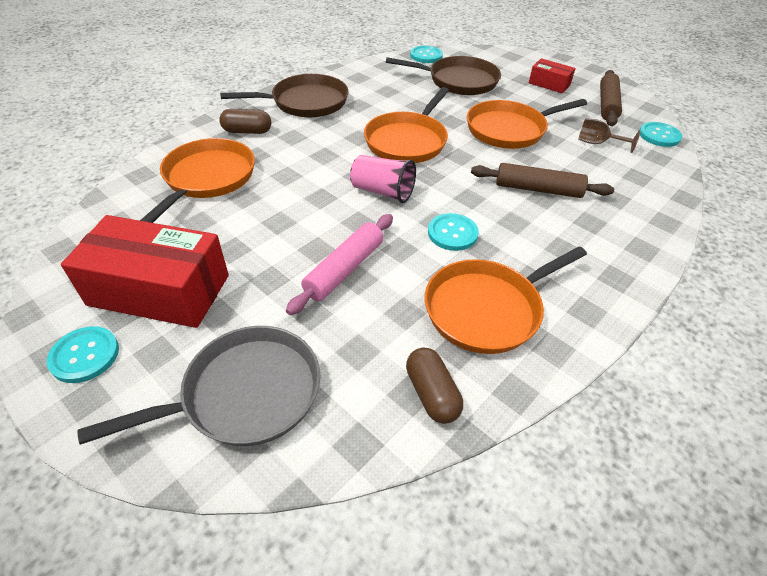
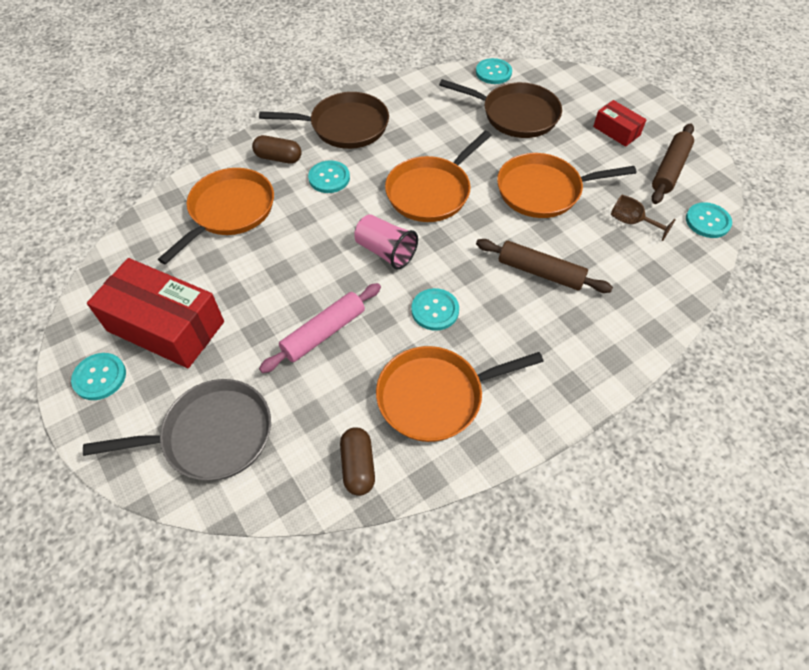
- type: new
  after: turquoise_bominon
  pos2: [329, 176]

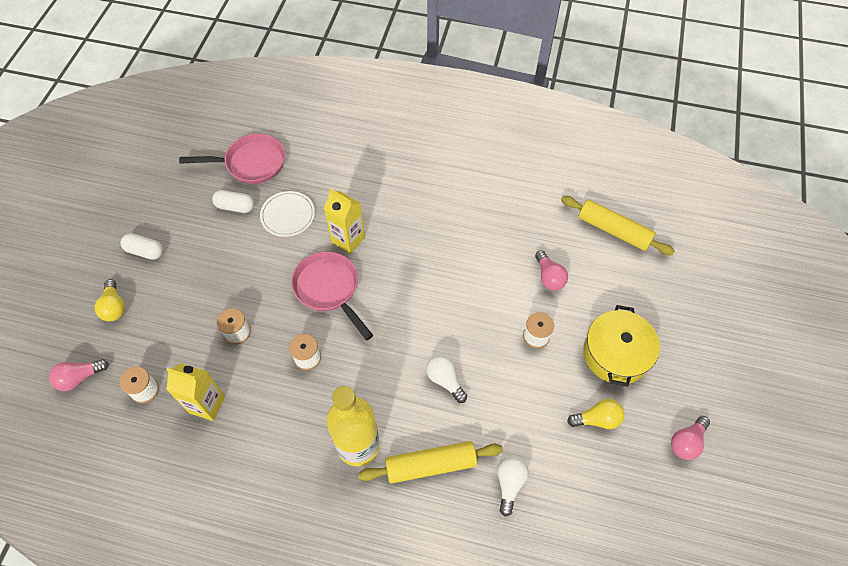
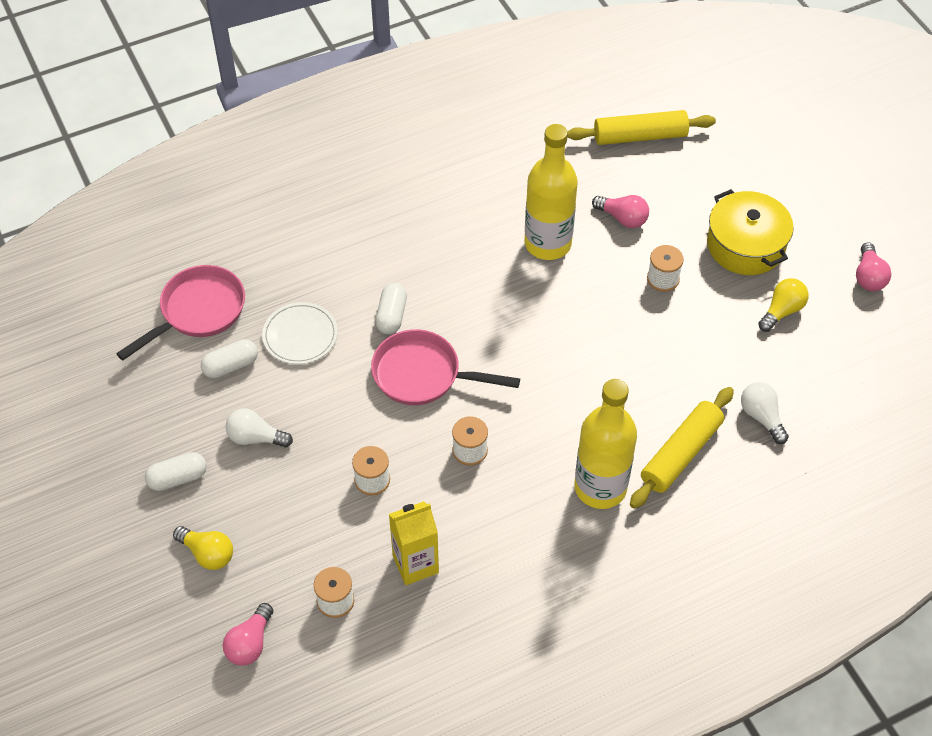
- type: swapped
  before: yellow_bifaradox
  after: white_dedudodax
  pos1: [344, 221]
  pos2: [391, 309]
- type: shifted
  before: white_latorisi
  pos1: [446, 379]
  pos2: [259, 428]
- type: new
  after: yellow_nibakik
  pos2: [551, 192]

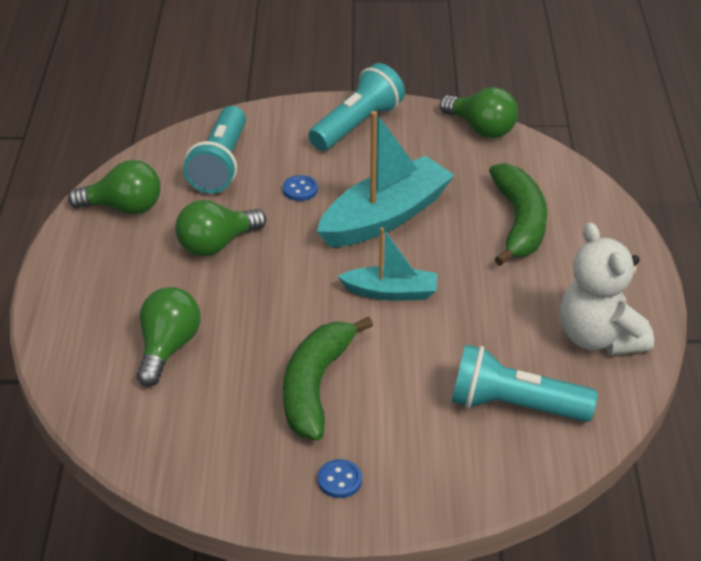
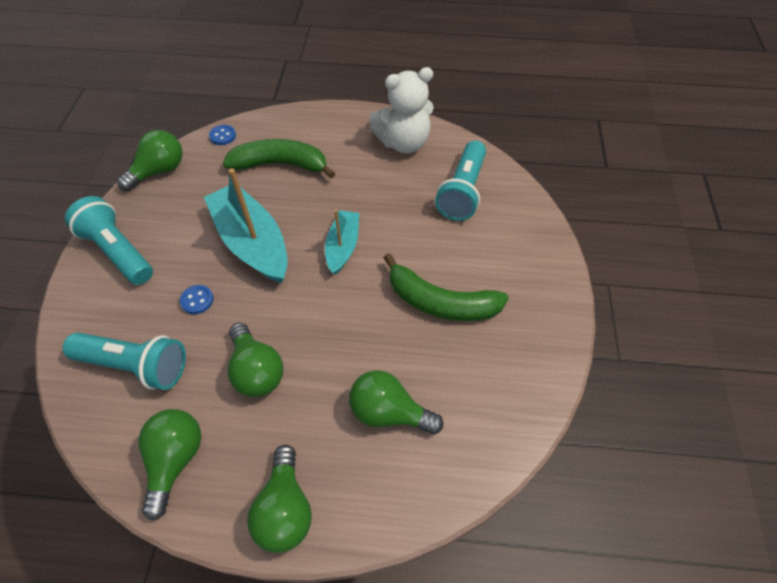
- type: shifted
  before: blue_bominon
  pos1: [340, 478]
  pos2: [222, 135]
- type: new
  after: green_latorisi
  pos2: [279, 499]

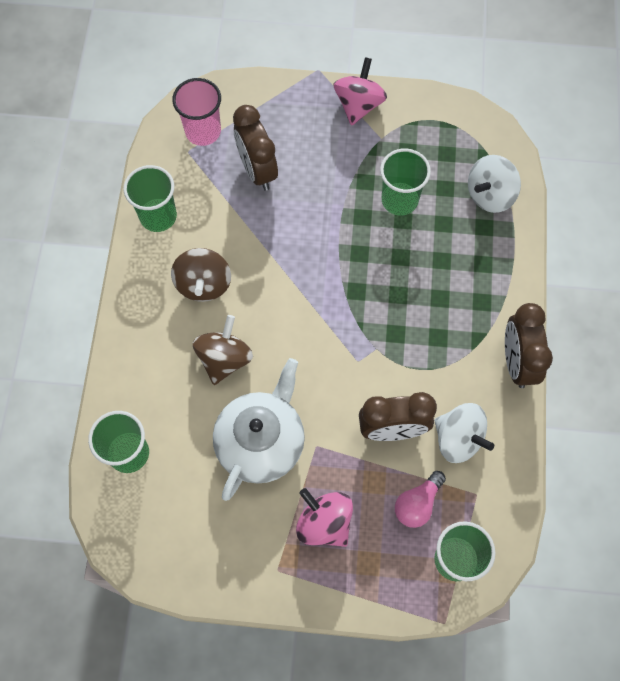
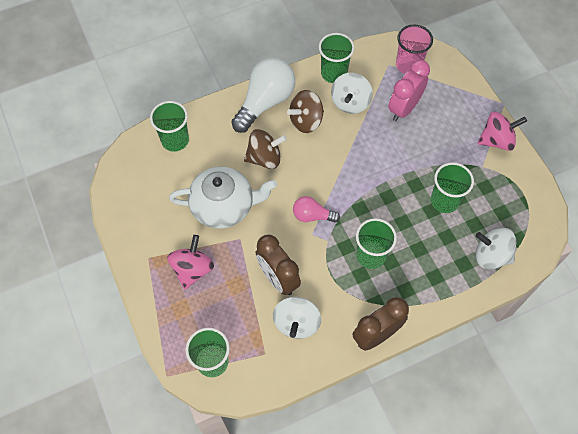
- type: repainted
  before: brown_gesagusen
  after: pink_gesagusen
  pos1: [255, 148]
  pos2: [409, 90]
- type: shifted
  before: pink_latorisi
  pos1: [420, 499]
  pos2: [316, 209]
- type: new
  after: white_latorisi
  pos2: [263, 95]
- type: new
  after: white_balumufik
  pos2: [352, 93]
- type: new
  after: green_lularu
  pos2: [376, 243]

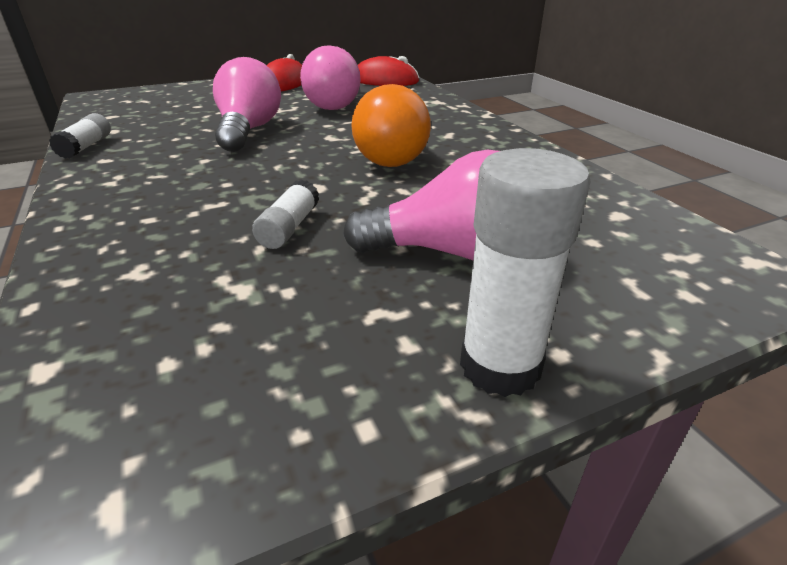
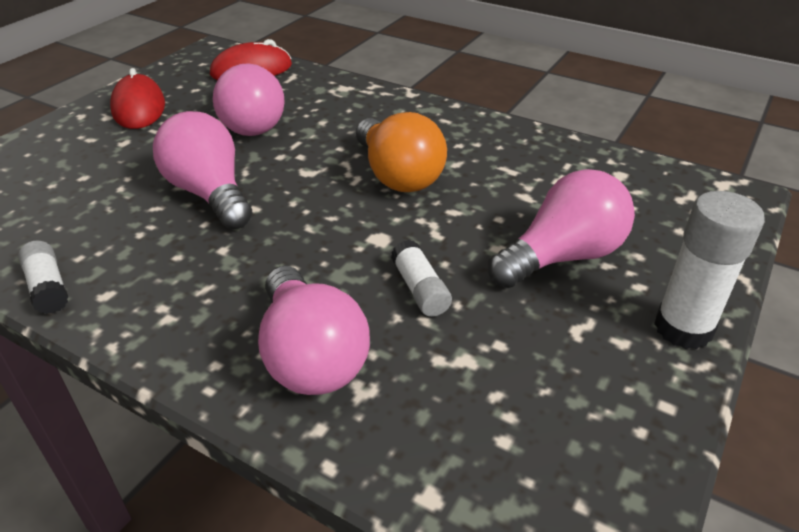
- type: new
  after: pink_latorisi
  pos2: [314, 330]

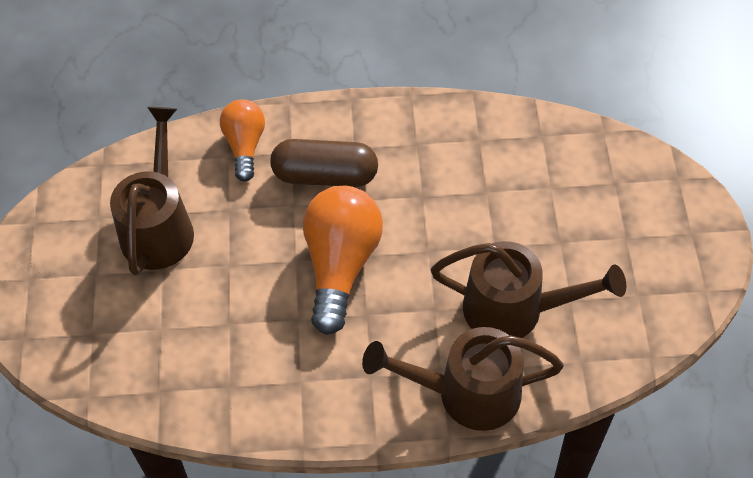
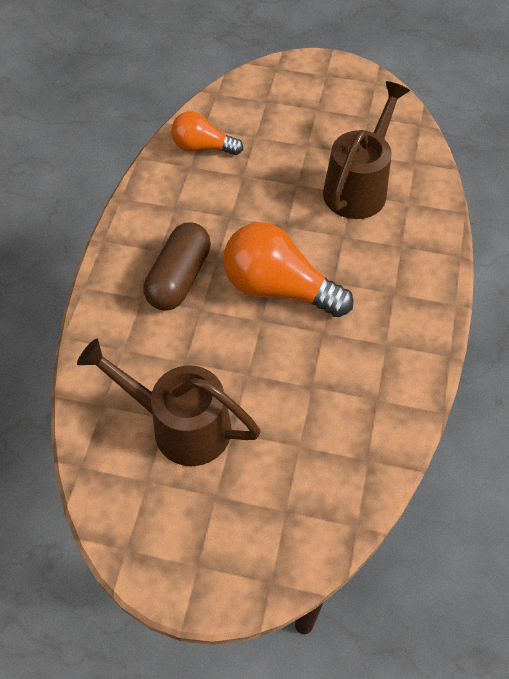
- type: shifted
  before: orange_latorisi
  pos1: [242, 140]
  pos2: [207, 133]
- type: gone
  before: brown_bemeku
  pos1: [463, 379]

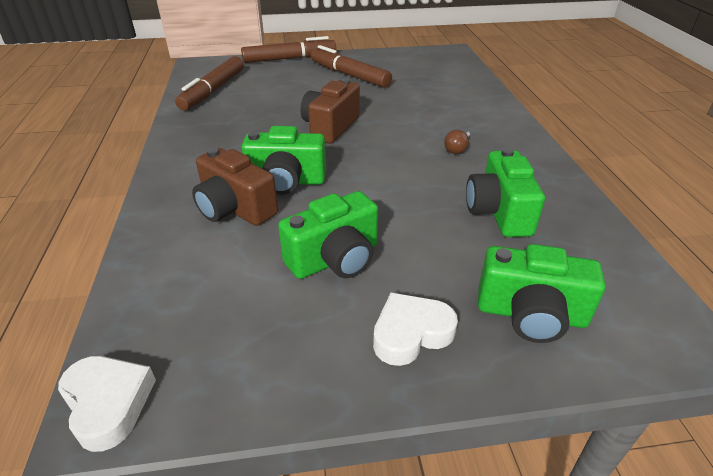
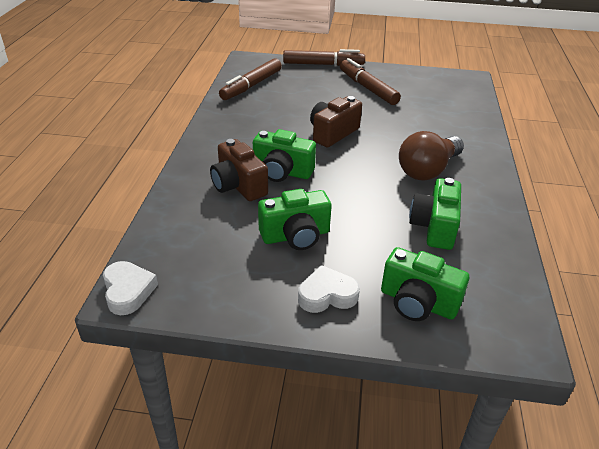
- type: scaled
  before: brown_latorisi
  pos1: [457, 142]
  pos2: [431, 156]
  scale: 2.39

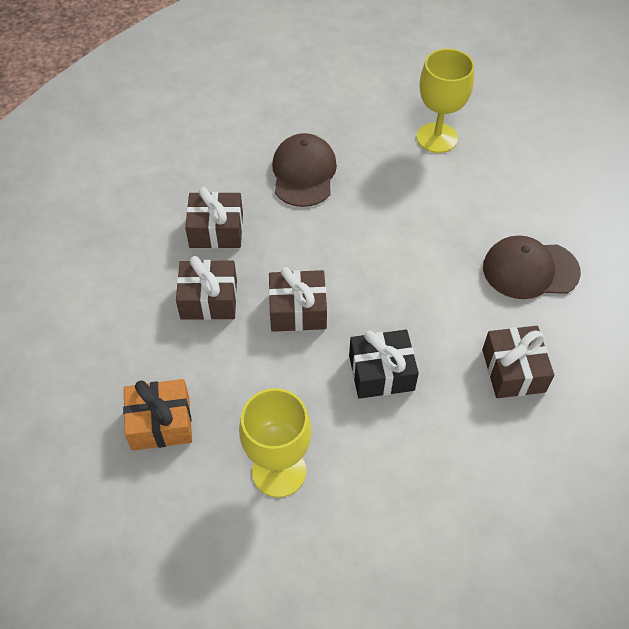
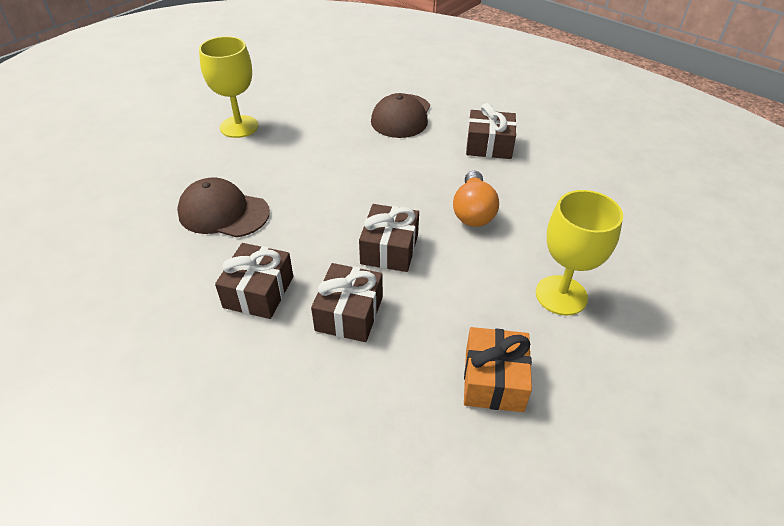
- type: swapped
  before: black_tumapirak
  after: orange_latorisi
  pos1: [384, 364]
  pos2: [476, 199]

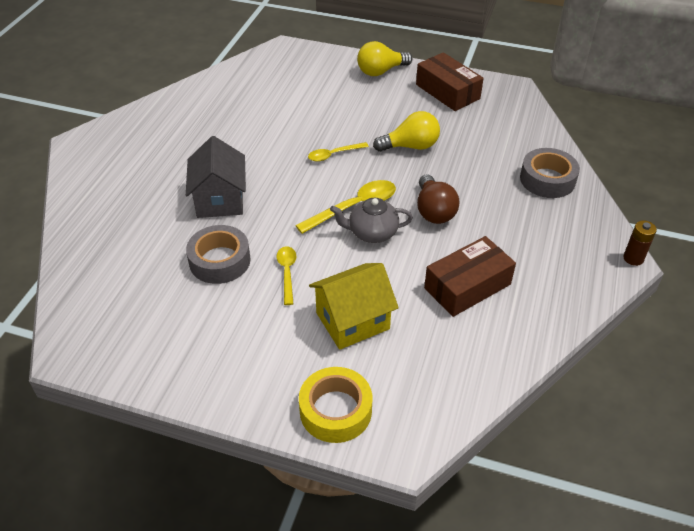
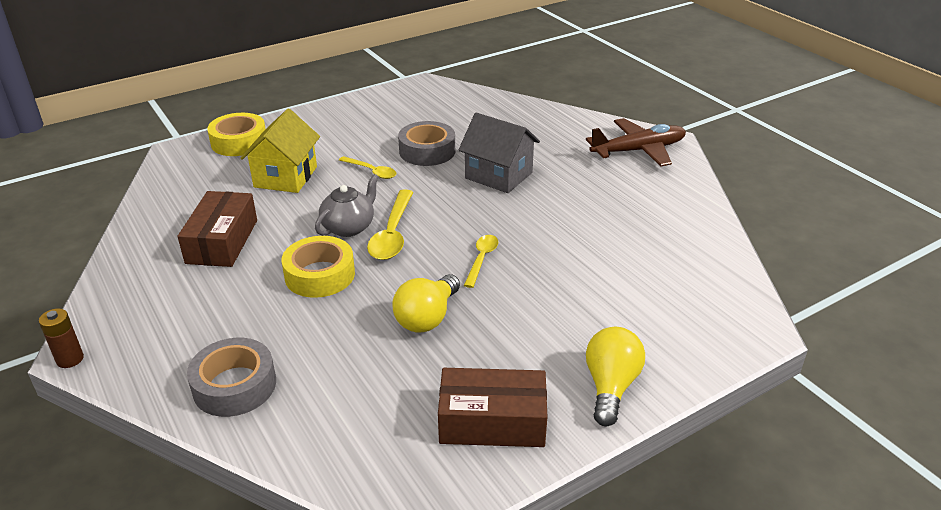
- type: swapped
  before: brown_latorisi
  after: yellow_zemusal
  pos1: [438, 199]
  pos2: [318, 267]
- type: new
  after: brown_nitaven
  pos2: [636, 142]

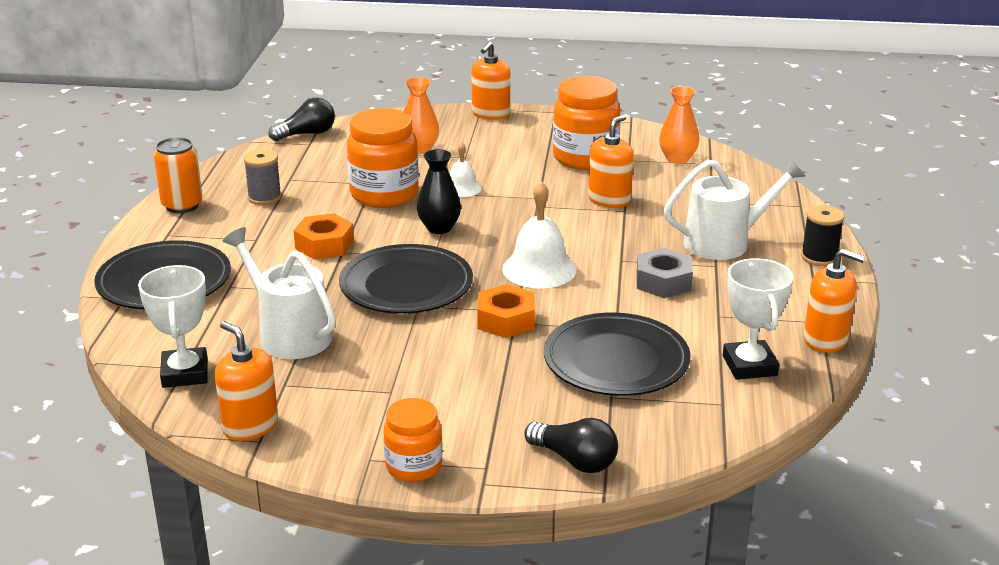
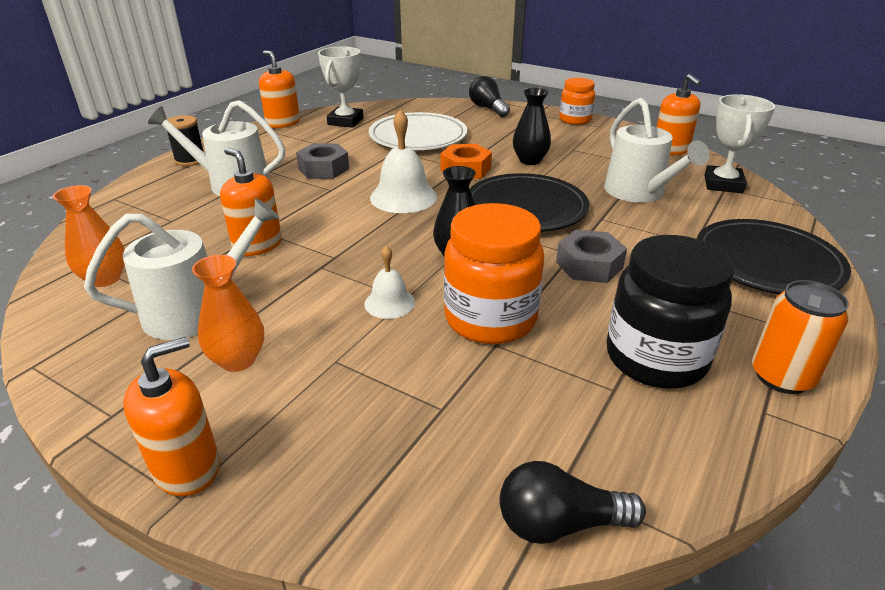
- type: swapped
  before: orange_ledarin
  after: white_bemeku
  pos1: [587, 123]
  pos2: [181, 269]
- type: shifted
  before: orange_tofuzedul
  pos1: [421, 115]
  pos2: [228, 313]
- type: rotated
  before: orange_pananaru
  pos1: [611, 161]
  pos2: [251, 202]
  turn: 75
- type: swapped
  before: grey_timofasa
  after: black_ledarin
  pos1: [263, 177]
  pos2: [670, 312]
- type: repainted
  before: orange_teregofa
  after: grey_teregofa
  pos1: [324, 236]
  pos2: [591, 256]
- type: repainted
  before: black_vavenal
  after: white_vavenal
  pos1: [617, 354]
  pos2: [418, 131]
- type: new
  after: black_tofuzedul
  pos2: [532, 126]

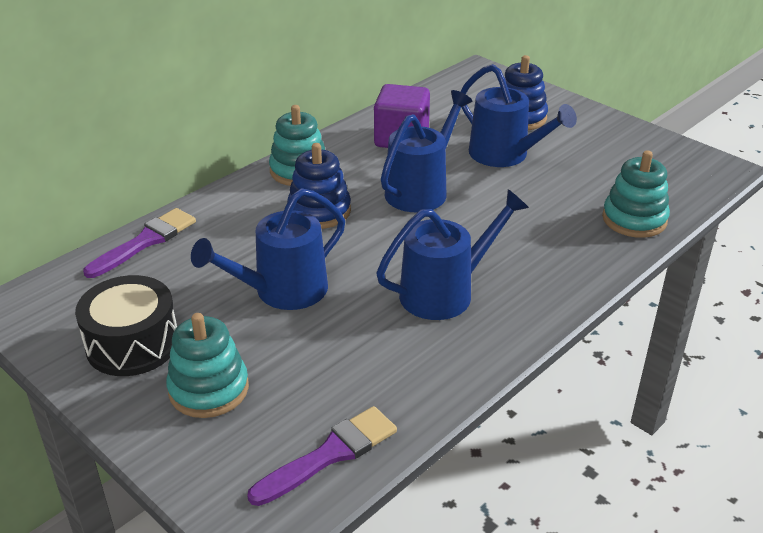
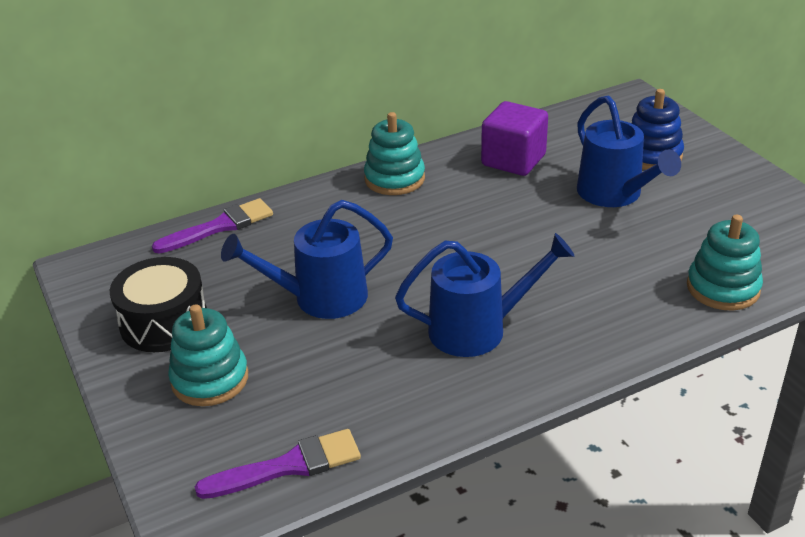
- type: gone
  before: blue_bemeku
  pos1: [426, 151]
- type: gone
  before: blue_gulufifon
  pos1: [319, 186]

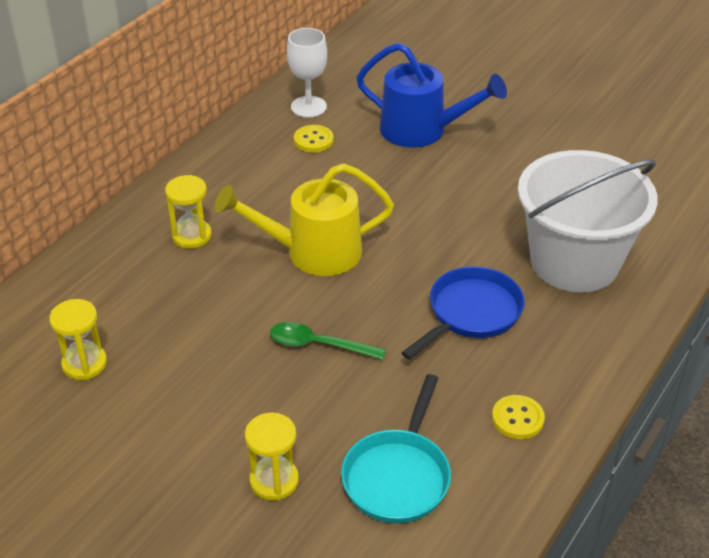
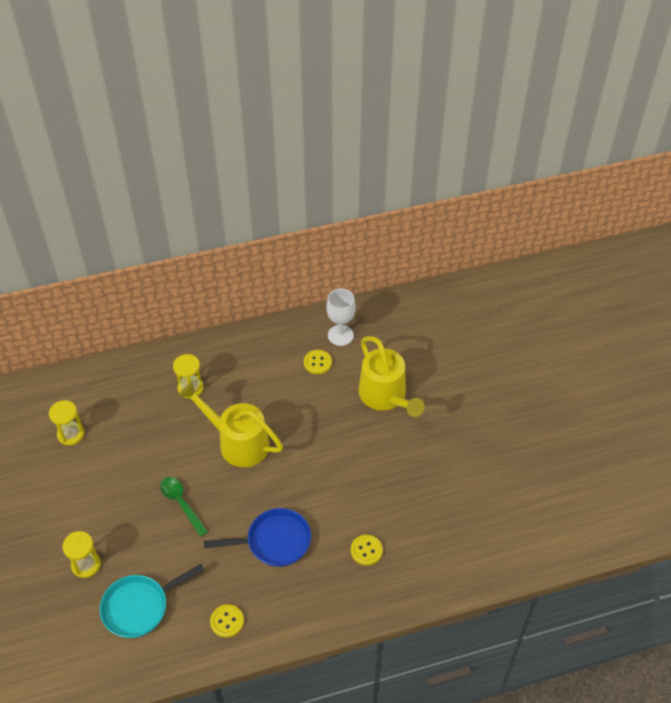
- type: repainted
  before: blue_bemeku
  after: yellow_bemeku
  pos1: [431, 95]
  pos2: [391, 376]
- type: swapped
  before: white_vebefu
  after: yellow_bominon
  pos1: [588, 221]
  pos2: [367, 550]

